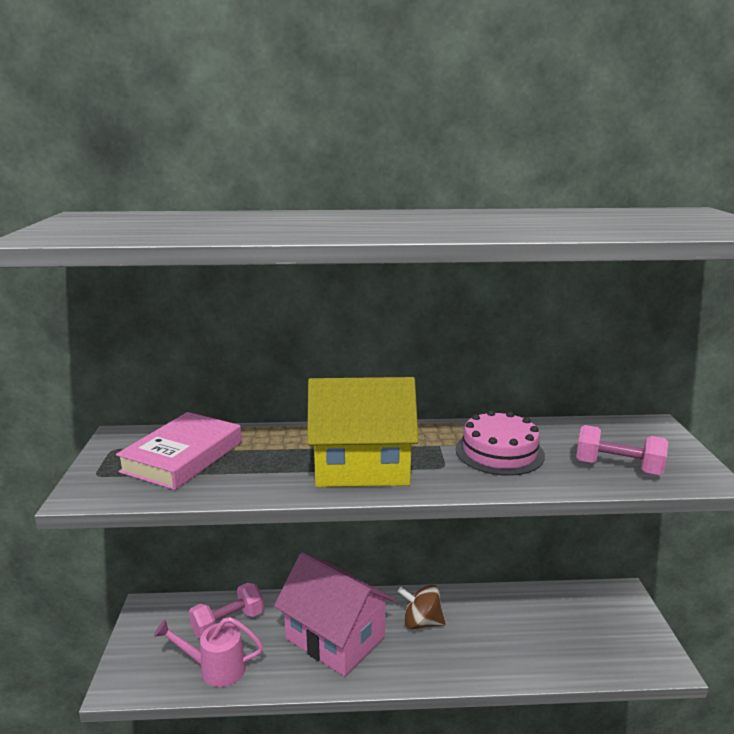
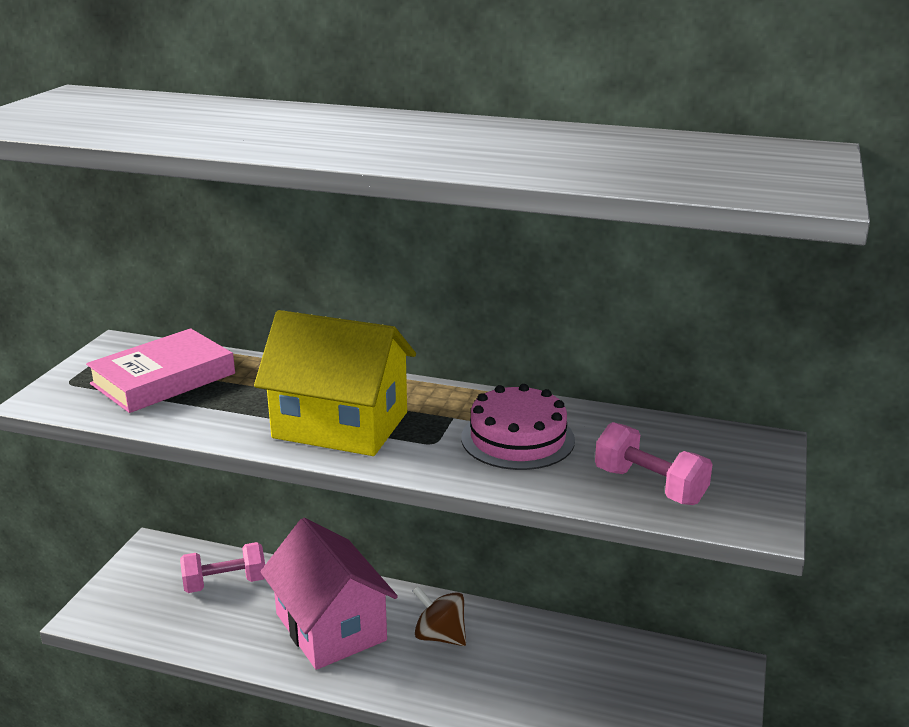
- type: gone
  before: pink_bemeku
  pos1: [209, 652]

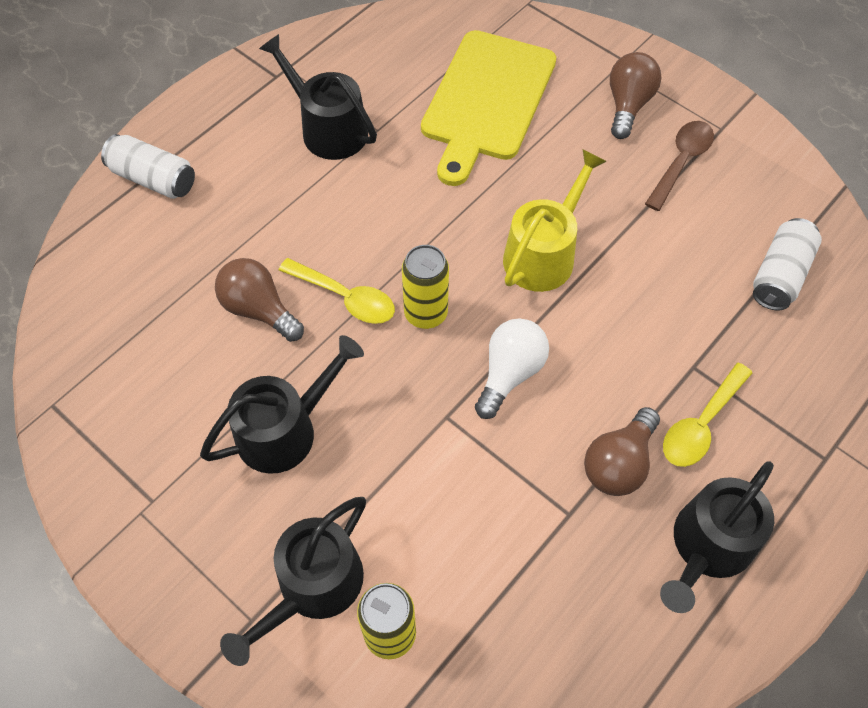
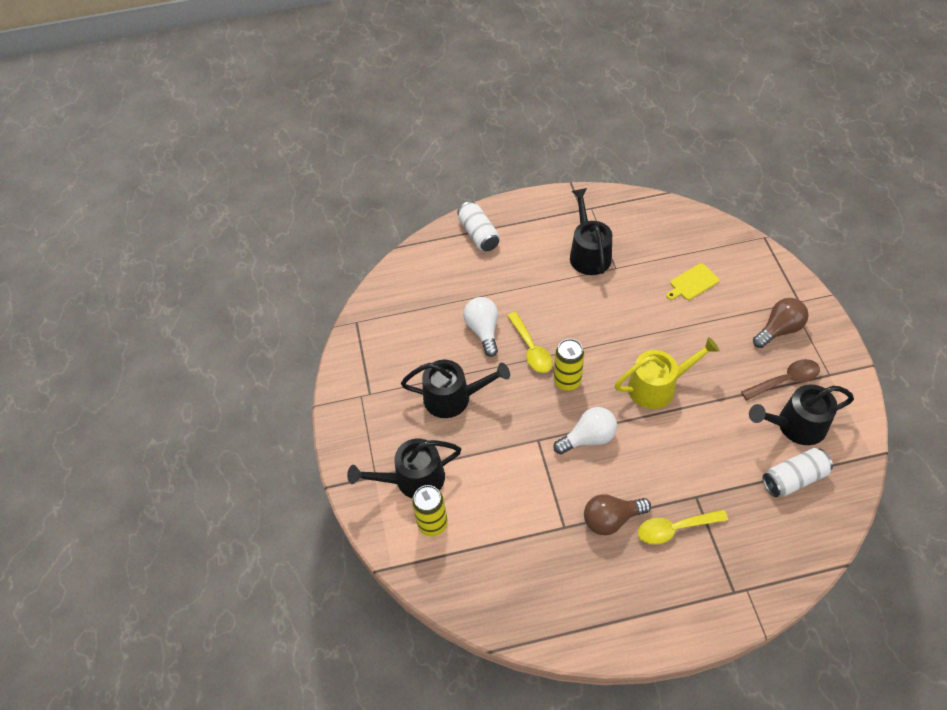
- type: scaled
  before: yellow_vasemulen
  pos1: [488, 108]
  pos2: [692, 281]
  scale: 0.43
- type: repainted
  before: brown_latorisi
  after: white_latorisi
  pos1: [259, 300]
  pos2: [480, 327]
- type: shifted
  before: black_bemeku
  pos1: [717, 537]
  pos2: [801, 415]

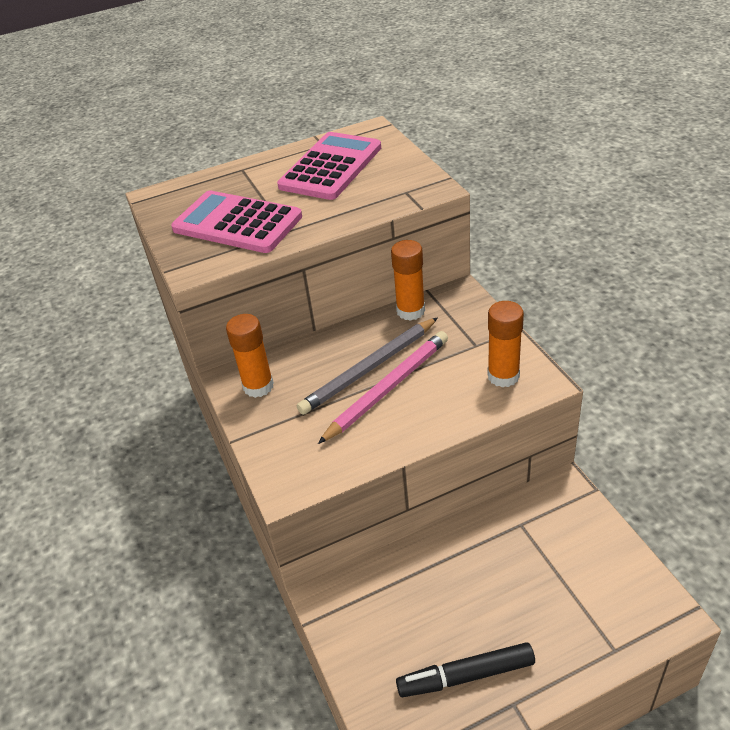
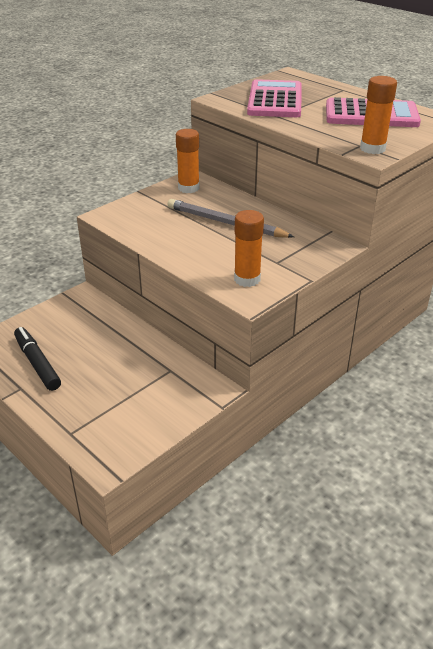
- type: shifted
  before: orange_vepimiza
  pos1: [408, 280]
  pos2: [378, 115]
- type: gone
  before: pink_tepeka
  pos1: [383, 387]

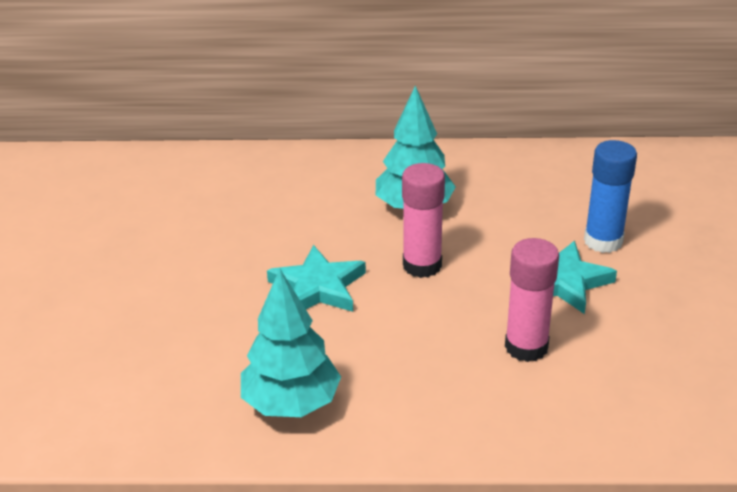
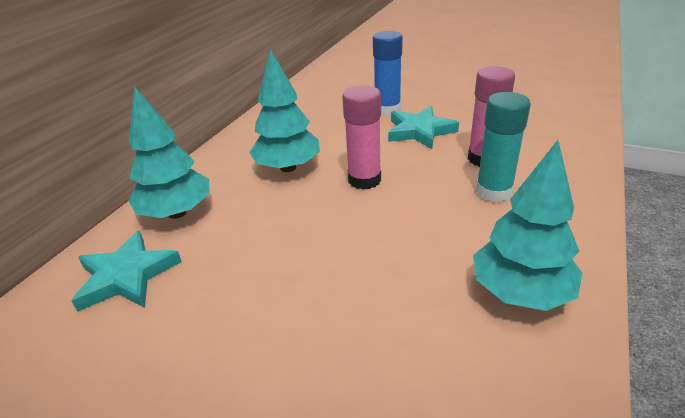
- type: shifted
  before: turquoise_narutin
  pos1: [316, 278]
  pos2: [126, 271]
- type: new
  after: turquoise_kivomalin
  pos2: [169, 152]
- type: new
  after: turquoise_vepimiza
  pos2: [503, 147]

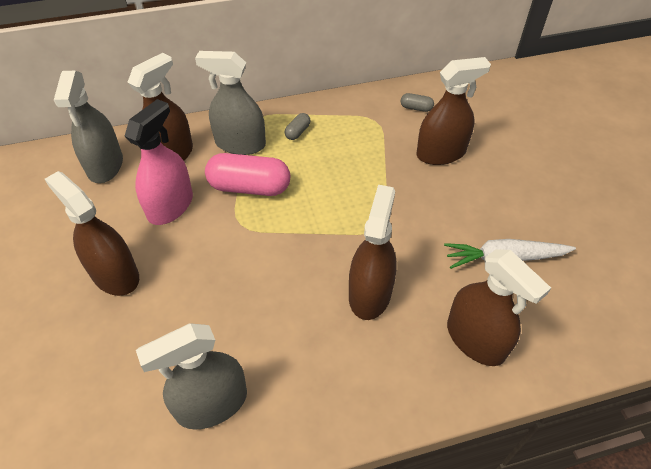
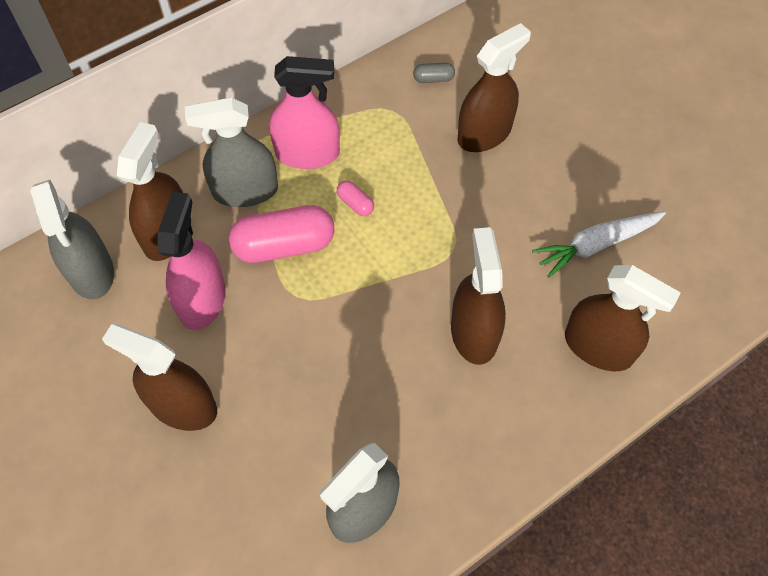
- type: swapped
  before: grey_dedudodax
  after: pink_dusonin
  pos1: [298, 126]
  pos2: [304, 112]
- type: new
  after: pink_dedudodax
  pos2: [355, 198]

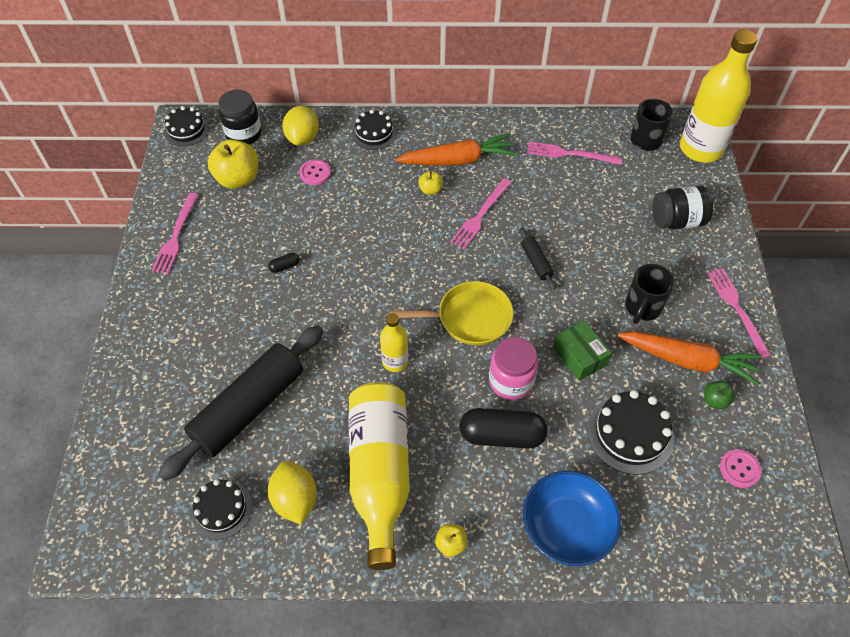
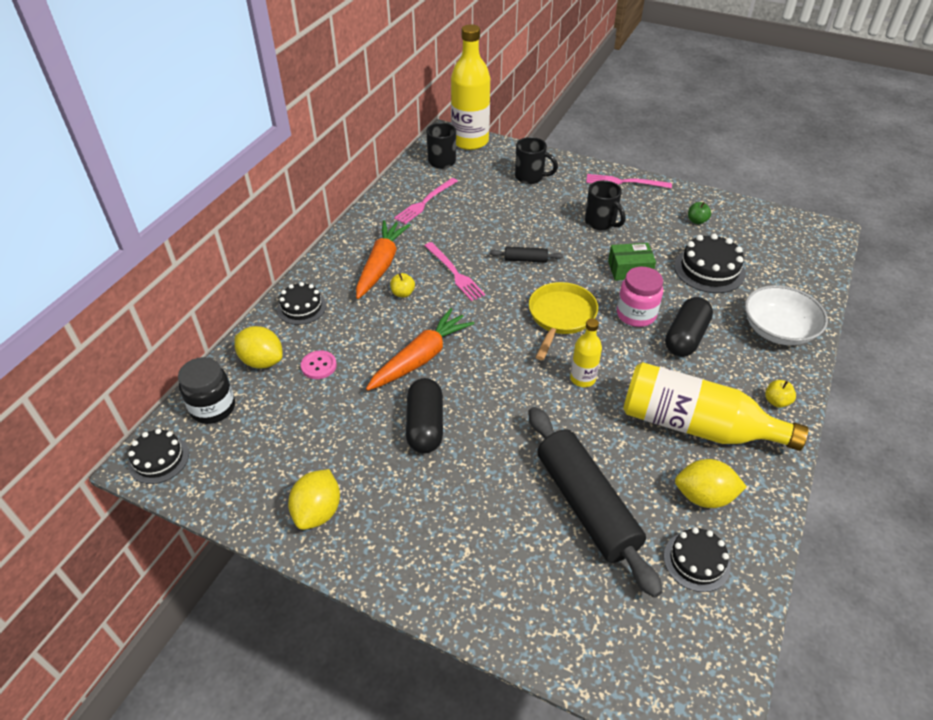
- type: gone
  before: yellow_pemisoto
  pos1: [233, 164]
- type: swapped
  before: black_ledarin
  after: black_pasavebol
  pos1: [682, 207]
  pos2: [536, 160]
- type: swapped
  before: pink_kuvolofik
  after: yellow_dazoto
  pos1: [174, 233]
  pos2: [314, 499]
- type: scaled
  before: black_dedudodax
  pos1: [284, 263]
  pos2: [424, 416]
  scale: 2.35
- type: shifted
  before: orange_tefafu
  pos1: [689, 358]
  pos2: [420, 349]
- type: gone
  before: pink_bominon
  pos1: [741, 468]
- type: repainted
  before: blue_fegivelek
  after: white_fegivelek
  pos1: [572, 518]
  pos2: [786, 315]

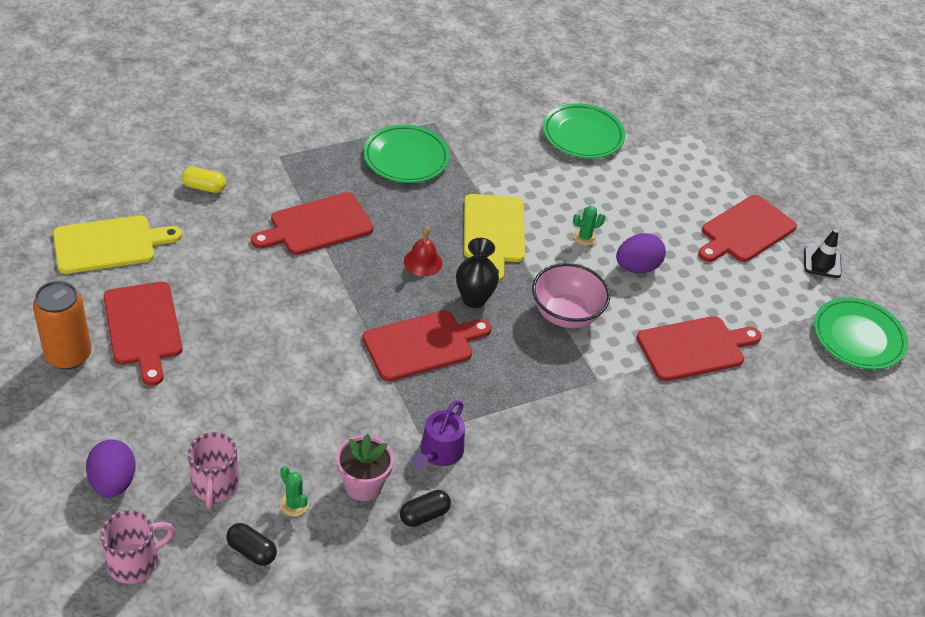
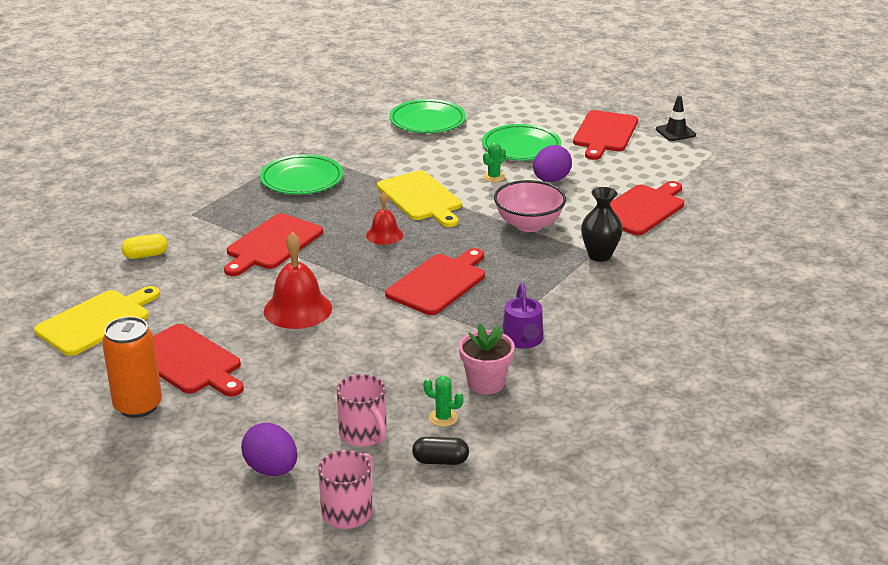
- type: shifted
  before: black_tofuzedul
  pos1: [477, 273]
  pos2: [602, 224]
- type: shifted
  before: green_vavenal
  pos1: [861, 333]
  pos2: [521, 142]
- type: gone
  before: black_dedudodax
  pos1: [425, 508]
- type: new
  after: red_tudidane
  pos2: [298, 280]

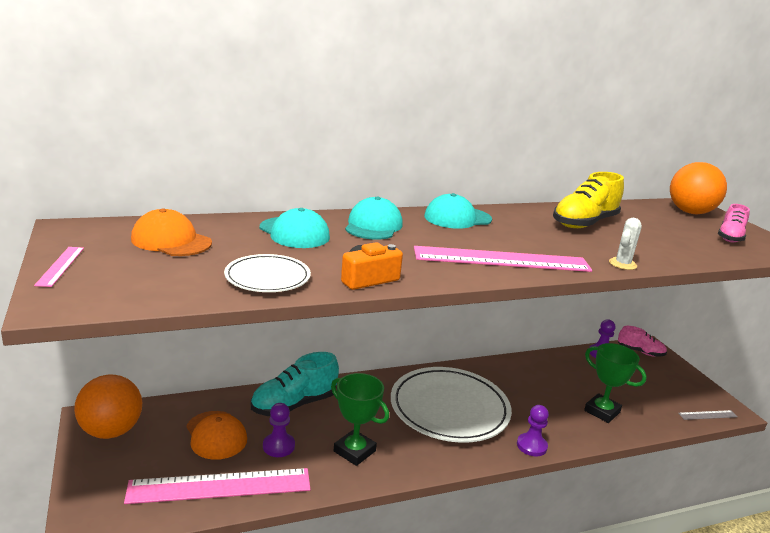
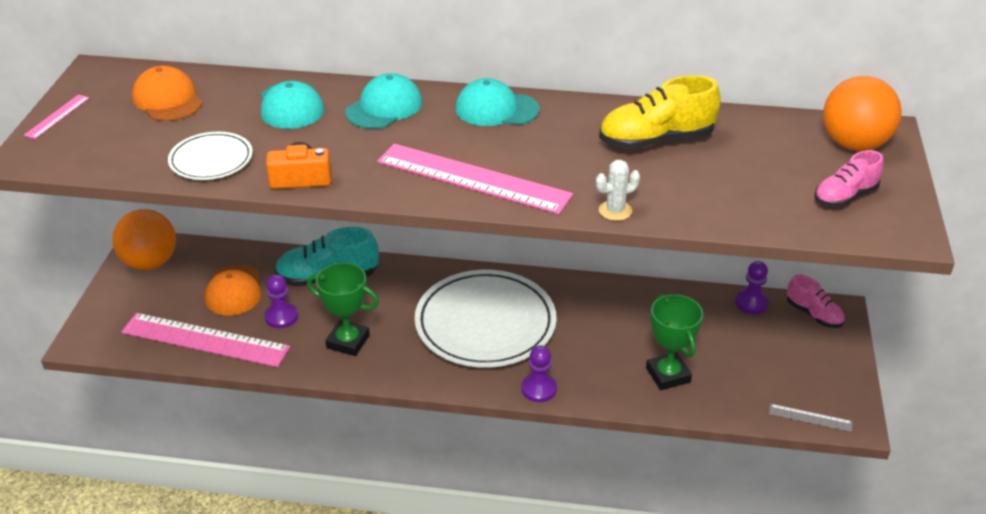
- type: rotated
  before: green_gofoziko
  pos1: [360, 419]
  pos2: [343, 309]
  turn: -45

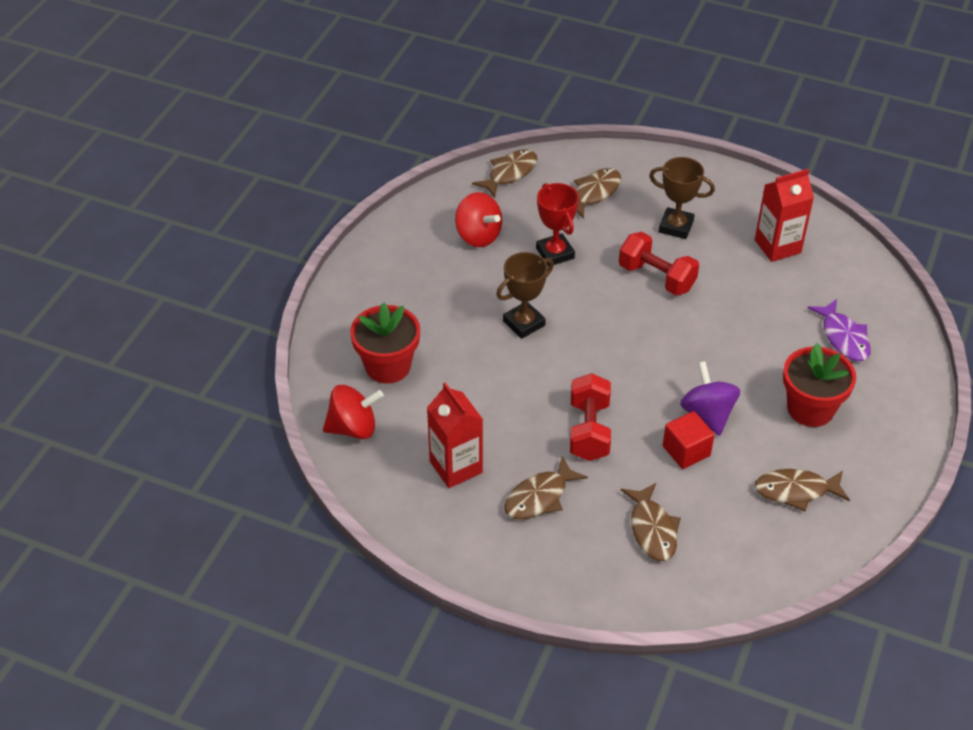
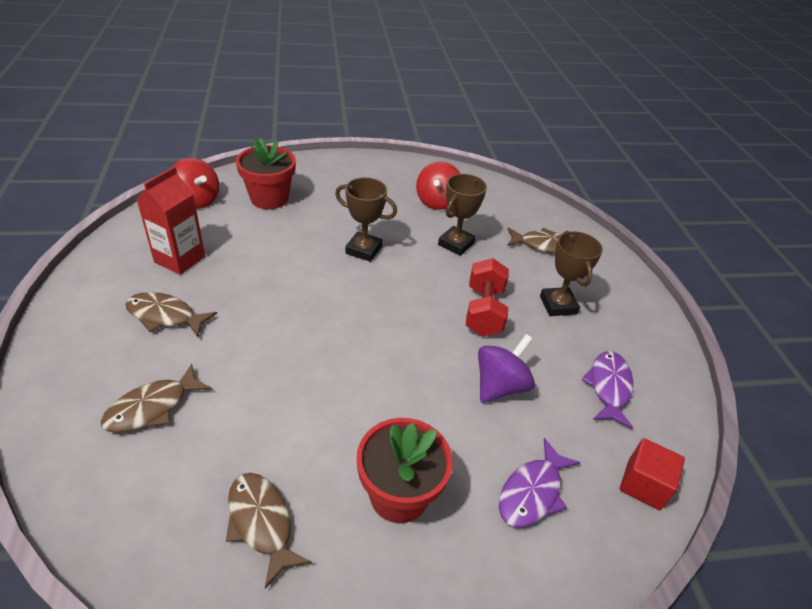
- type: gone
  before: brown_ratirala
  pos1: [504, 174]
- type: swapped
  before: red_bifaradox
  after: purple_ratirala
  pos1: [784, 215]
  pos2: [607, 390]
- type: repainted
  before: red_gofoziko
  after: brown_gofoziko
  pos1: [557, 225]
  pos2: [462, 215]
- type: shifted
  before: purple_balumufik
  pos1: [710, 398]
  pos2: [506, 368]
- type: gone
  before: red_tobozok
  pos1: [590, 417]
- type: shifted
  before: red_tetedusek
  pos1: [688, 440]
  pos2: [652, 474]

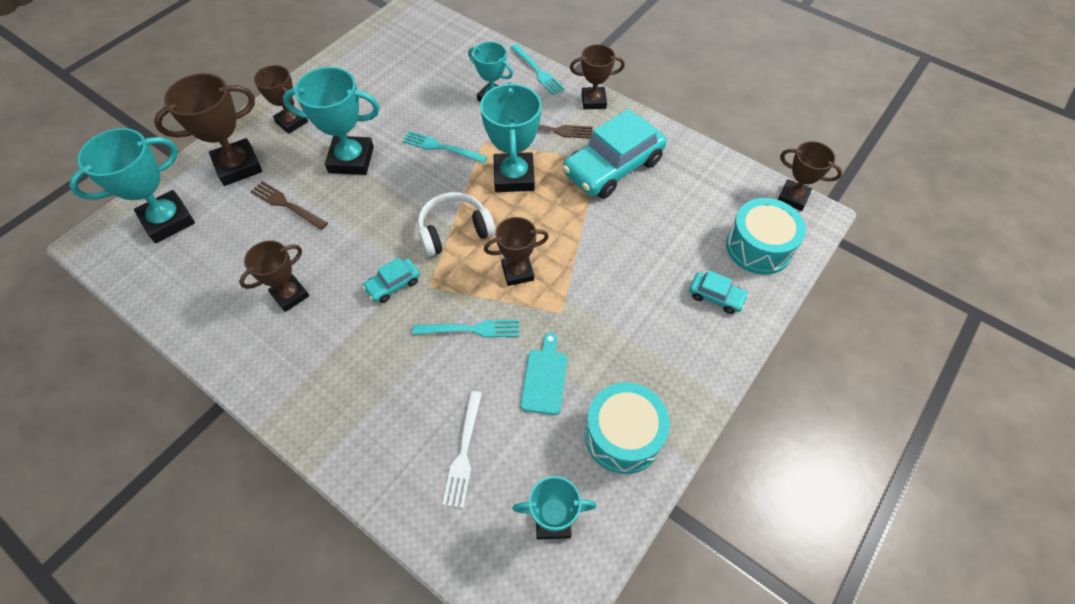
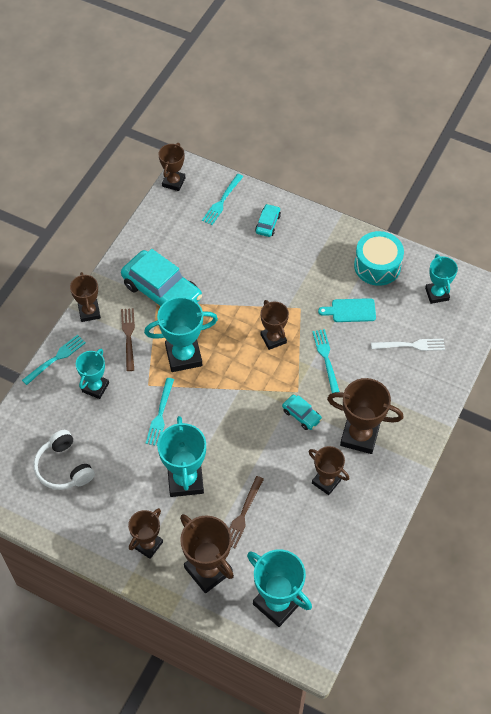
- type: shifted
  before: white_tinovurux
  pos1: [456, 224]
  pos2: [64, 460]
- type: swapped
  before: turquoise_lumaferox
  after: turquoise_kuvolofik
  pos1: [766, 236]
  pos2: [222, 199]
- type: new
  after: brown_gofoziko
  pos2: [365, 416]

